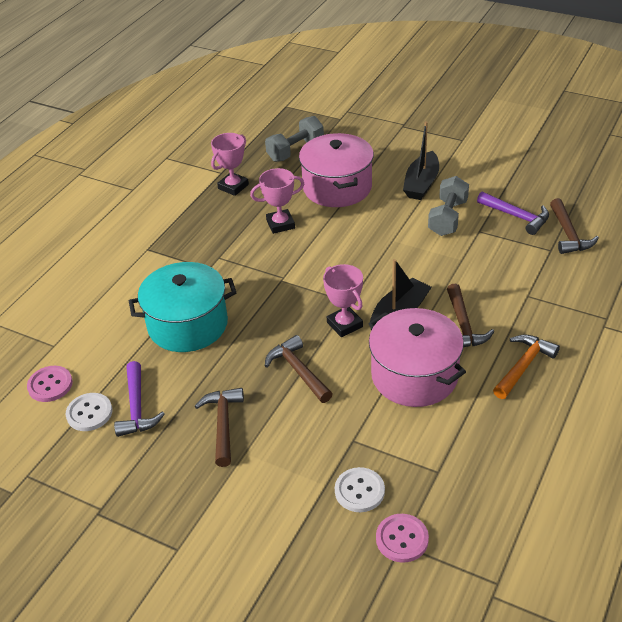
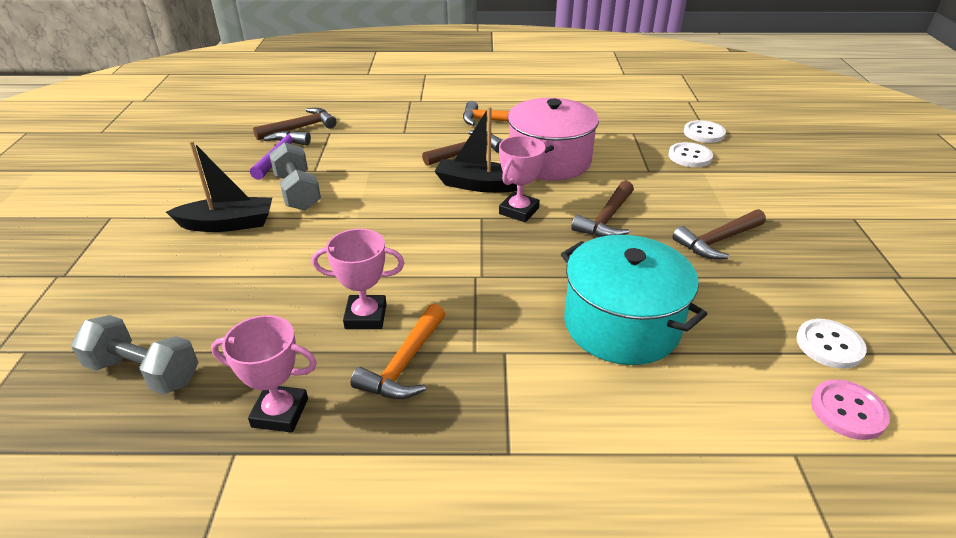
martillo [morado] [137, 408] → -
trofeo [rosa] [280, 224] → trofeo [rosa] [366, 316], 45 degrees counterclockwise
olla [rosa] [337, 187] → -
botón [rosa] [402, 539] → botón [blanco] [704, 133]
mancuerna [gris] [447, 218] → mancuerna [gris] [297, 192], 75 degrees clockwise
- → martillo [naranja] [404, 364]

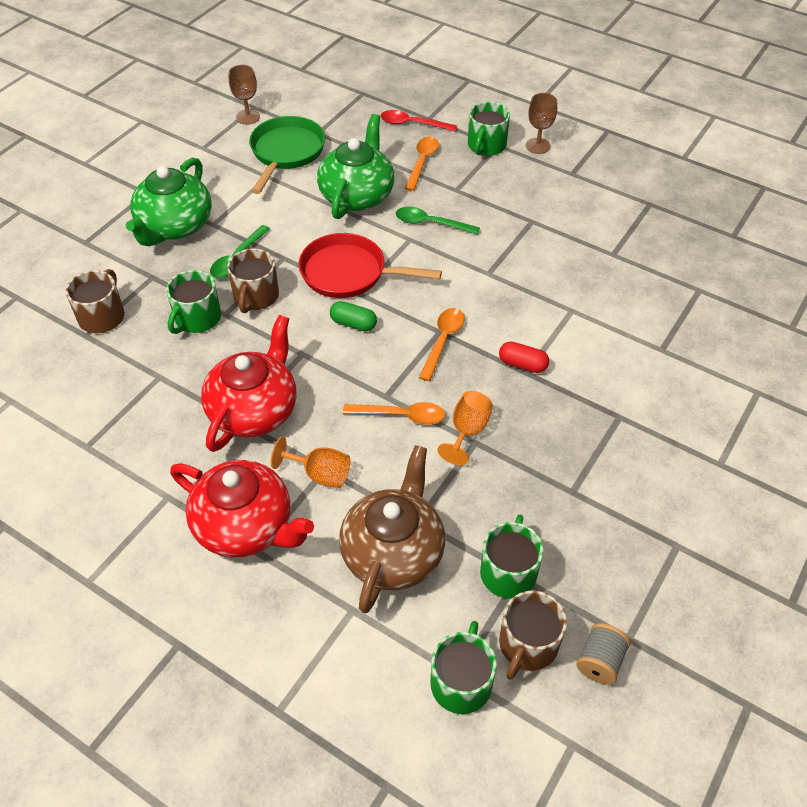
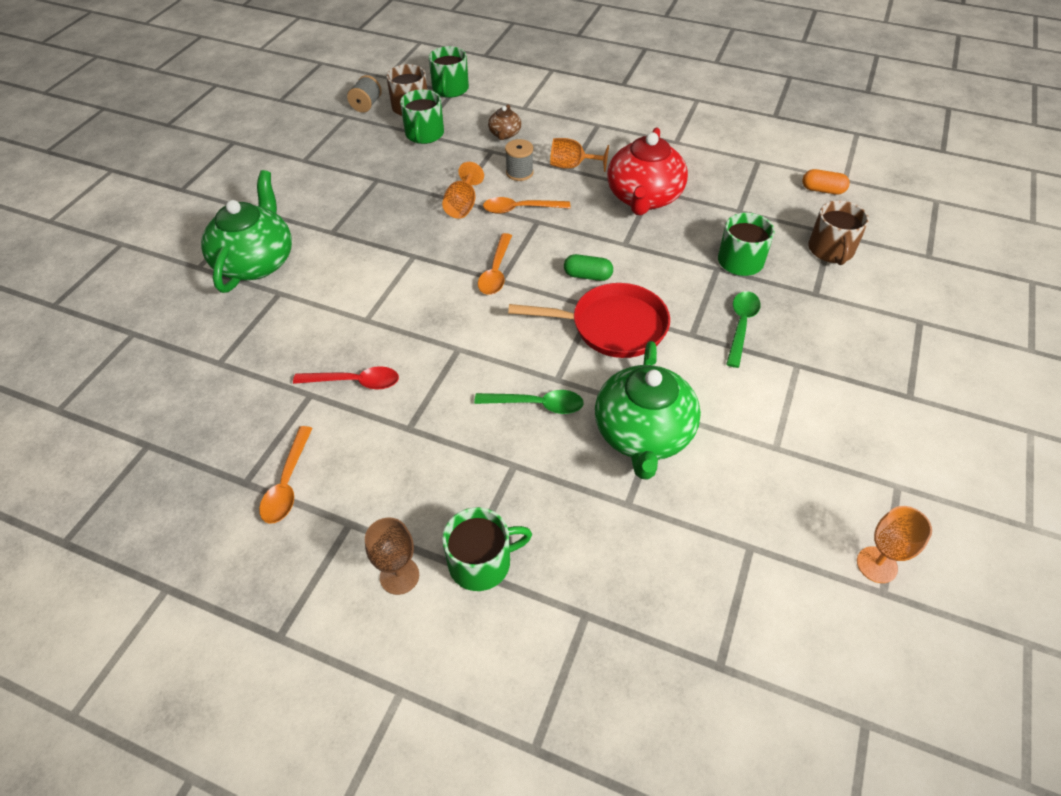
tetera [verde] [175, 226] → tetera [verde] [256, 262], move
tetera [rojo] [246, 526] → -
taza [marrón] [256, 296] → -
copa [marrón] [248, 117] → copa [naranja] [877, 565]
sartén [verde] [286, 152] → -
tetera [marrón] [393, 552] → tetera [marrón] [504, 134], x0.46
cuchara [rojo] [412, 124] → cuchara [rojo] [355, 382], move
cuchara [naranja] [422, 162] → cuchara [naranja] [287, 484], move
taza [verde] [486, 145] → taza [verde] [481, 562], 60 degrees clockwise
cápsula [rojo] [522, 364] → -
- → carrete [gris] [519, 172]
- → cápsula [naranja] [822, 190]

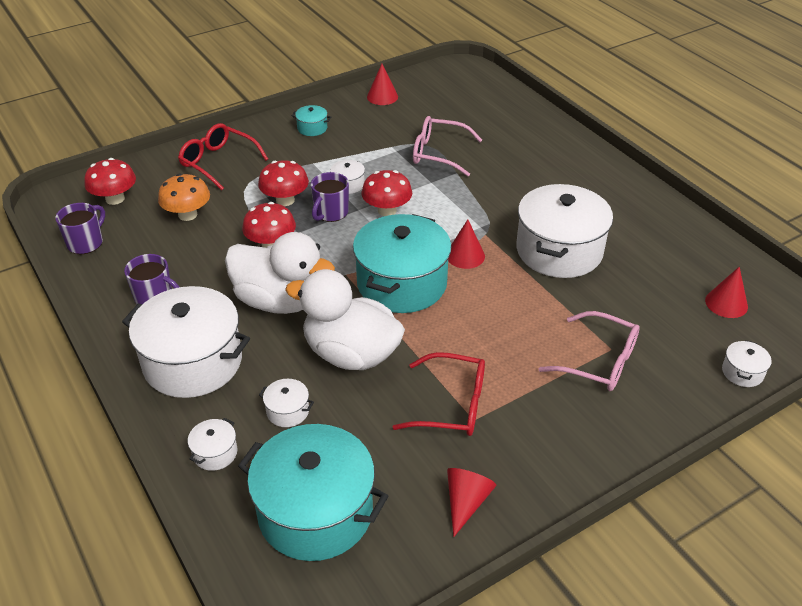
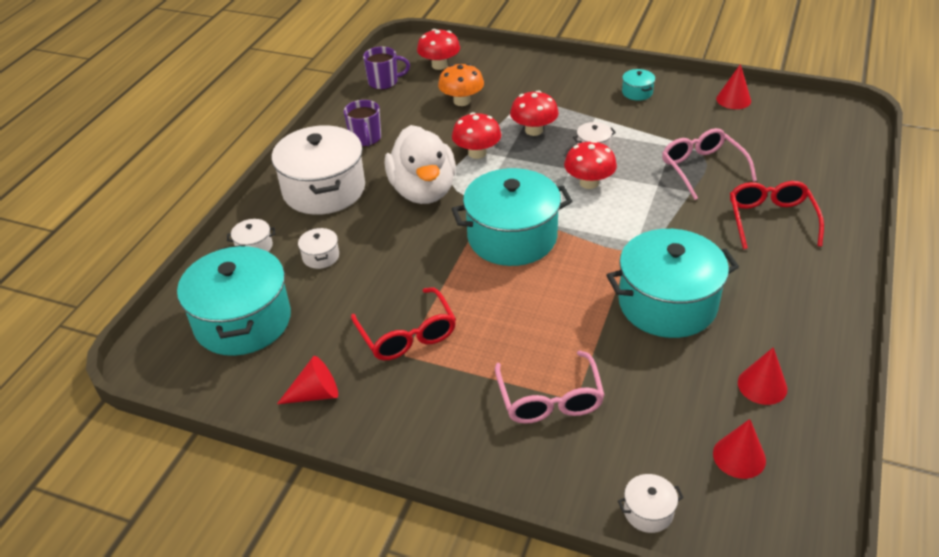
gafas [rojo] [218, 162] → gafas [rojo] [770, 219], move
pato [blanco] [351, 354] → -
taza [morado] [330, 213] → -
cono [rojo] [465, 255] → cono [rojo] [762, 385], move
olla [blanco] [559, 251] → olla [turquesa] [667, 304]

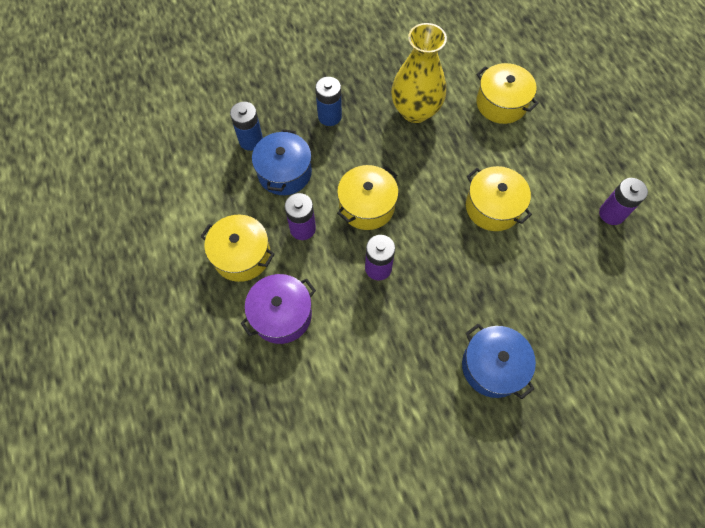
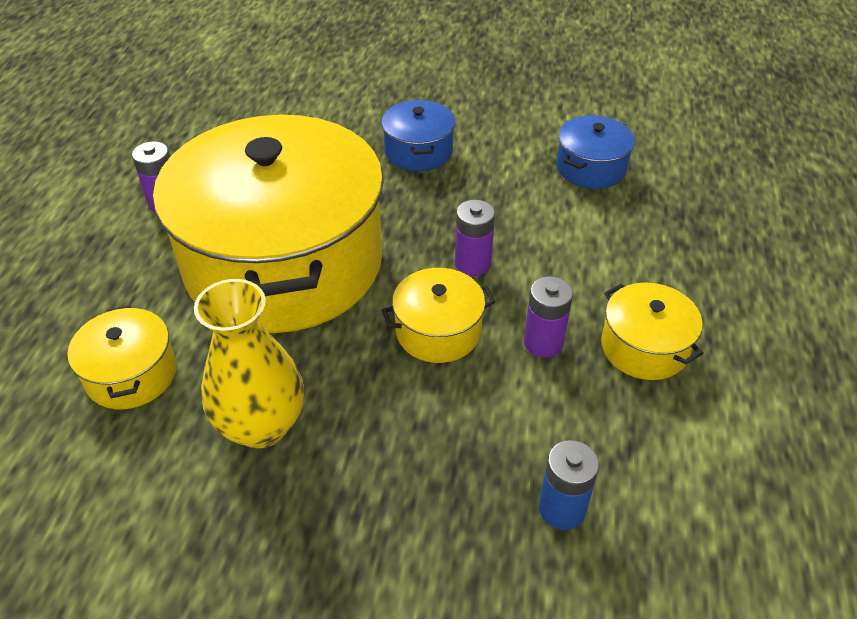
olla [morado] [281, 315] → -
olla [azul] [284, 172] → olla [azul] [591, 168], move
pila [azul] [329, 116] → -
olla [amarillo] [493, 207] → olla [amarillo] [284, 263], x2.49

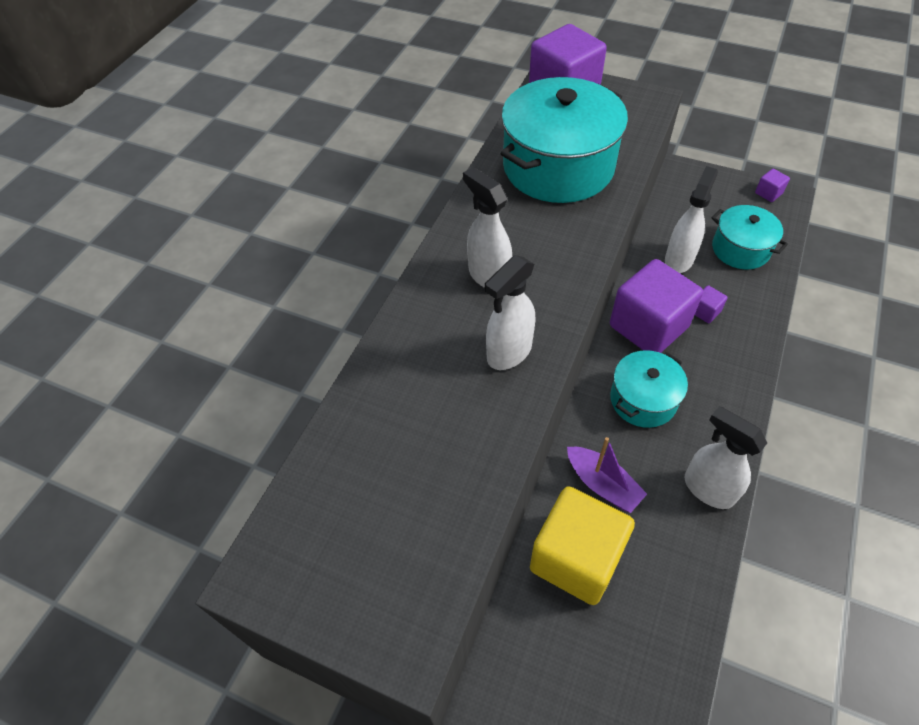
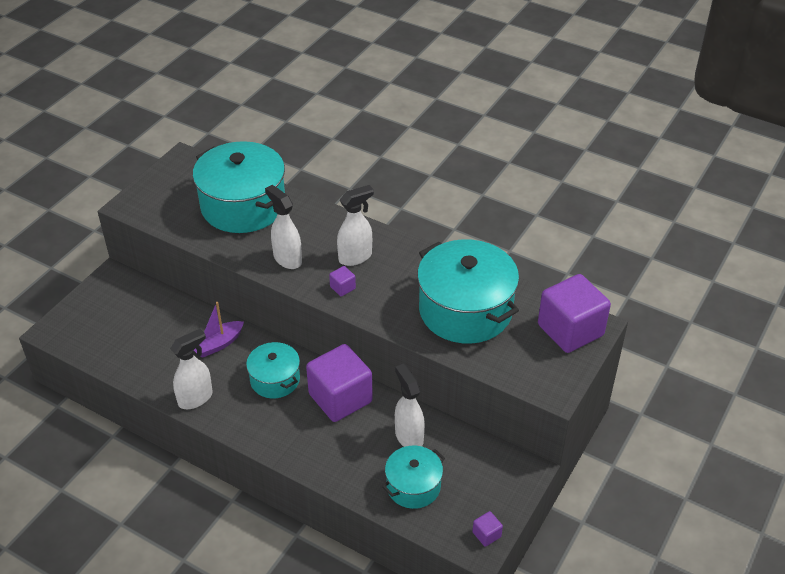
cubo [amarillo] [576, 558] → -
pulverizador [blanco] [679, 259] → pulverizador [blanco] [409, 436], 150 degrees counterclockwise
cubo [morado] [705, 312] → cubo [morado] [342, 288], move
- → olla [turquesa] [243, 206]

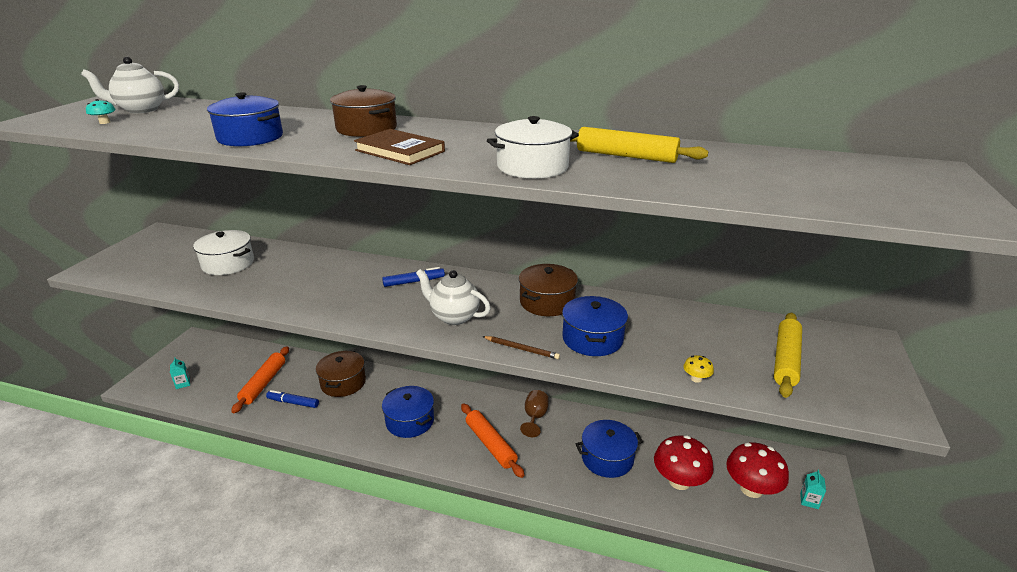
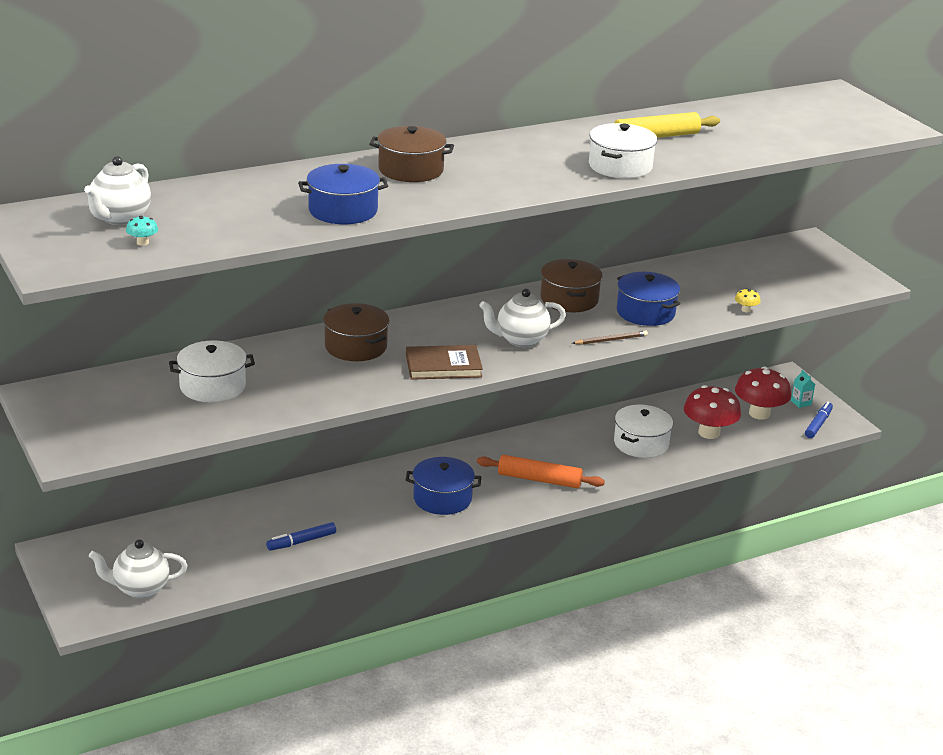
cartón de leche [turquesa] [183, 383] → tetera [blanco] [140, 589]
rodillo [naranja] [263, 383] → -
olla [marrón] [343, 383] → olla [marrón] [356, 346], move
libro [marrón] [400, 151] → libro [marrón] [443, 366], move
rotulador [azul] [414, 282] → rotulador [azul] [818, 424], move
copa [marrón] [535, 417] → -
olla [azul] [607, 458] → olla [blanco] [641, 443]
rodillo [amarillo] [786, 360] → -

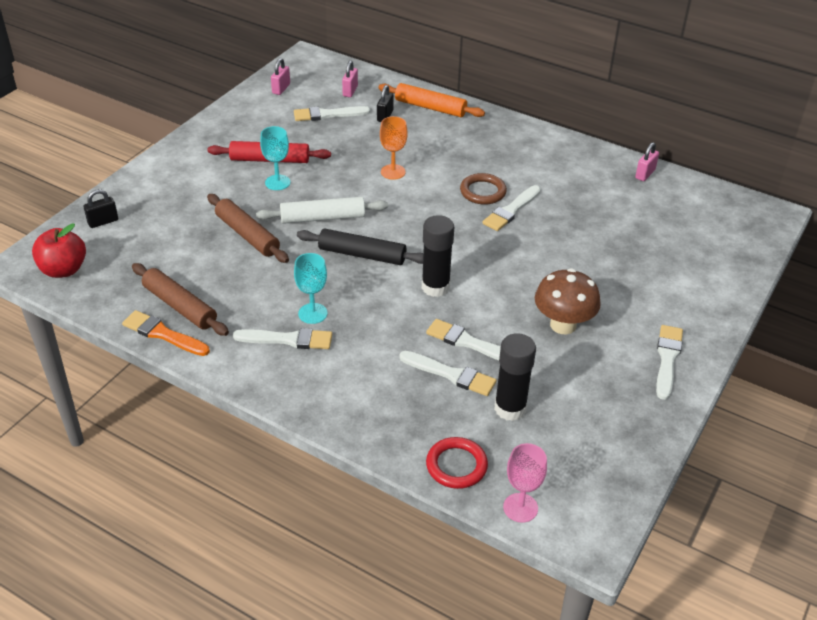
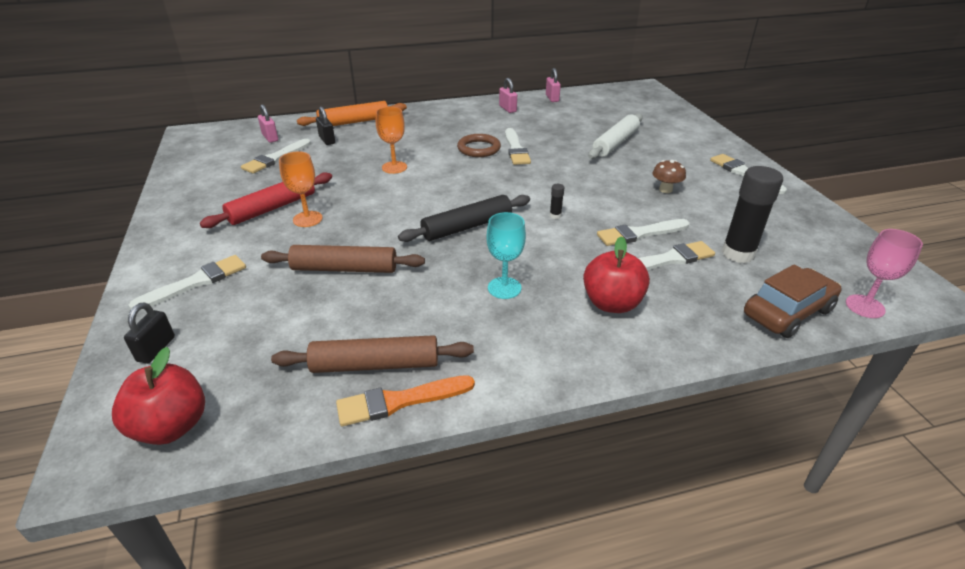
pincel [blanco] [288, 339] → pincel [blanco] [196, 282], move
rodillo [blanco] [323, 218] → rodillo [blanco] [615, 143], move
copa [turquesa] [277, 182] → copa [naranja] [307, 219]
candado [rosa] [281, 89] → candado [rosa] [507, 109], move
barra de pegamento [negro] [435, 287] → barra de pegamento [negro] [555, 215], x0.41
anillo [rojo] [456, 465] → coche [marrón] [787, 312]
seta [marrón] [563, 325] → seta [marrón] [665, 190], x0.55
- → manzana [rojo] [612, 303]

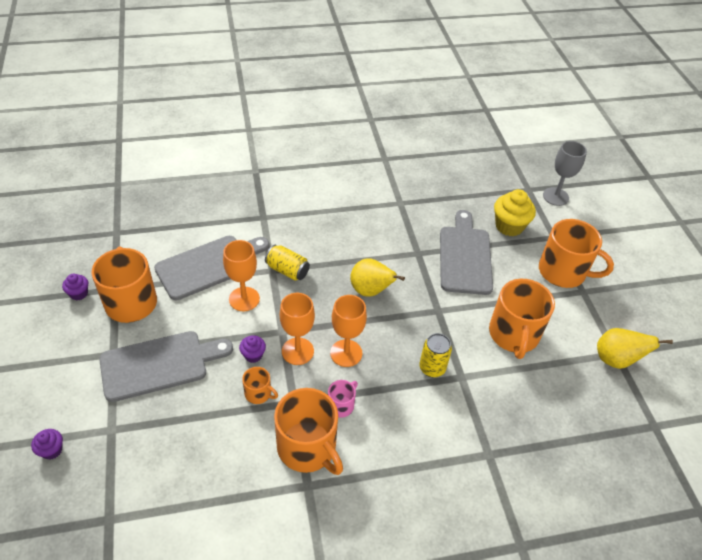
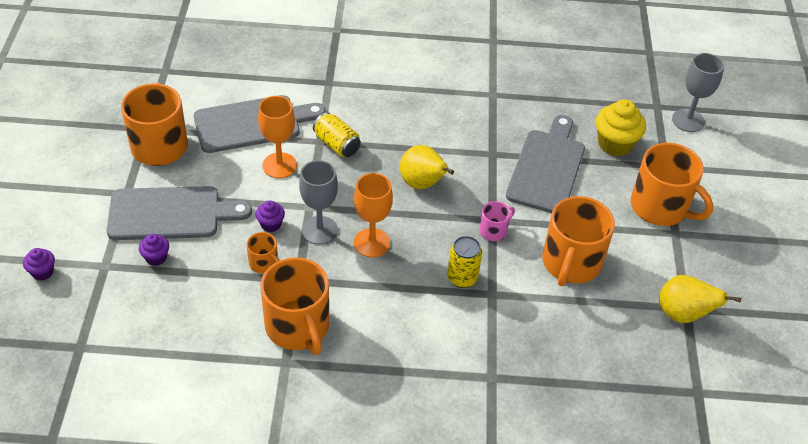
magdalena [morado] [79, 293] → magdalena [morado] [156, 258], move
copa [naranja] [297, 351] → copa [gris] [319, 230]
taza [rosa] [341, 405] → taza [rosa] [493, 230], move

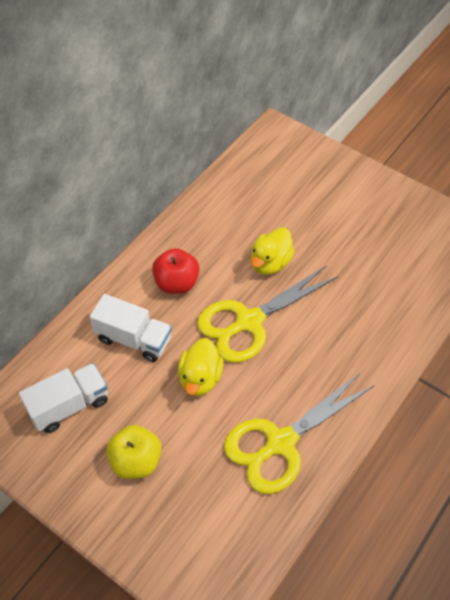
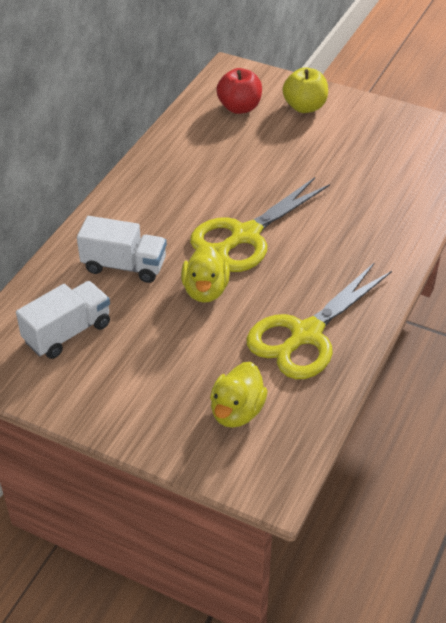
manzana [amarillo] [136, 461] → manzana [amarillo] [304, 107], move
manzana [rojo] [176, 283] → manzana [rojo] [239, 108], move
pato [amarillo] [270, 263] → pato [amarillo] [237, 412], move

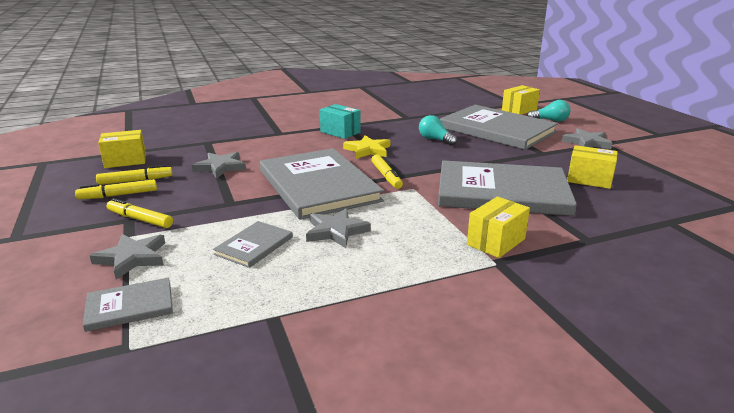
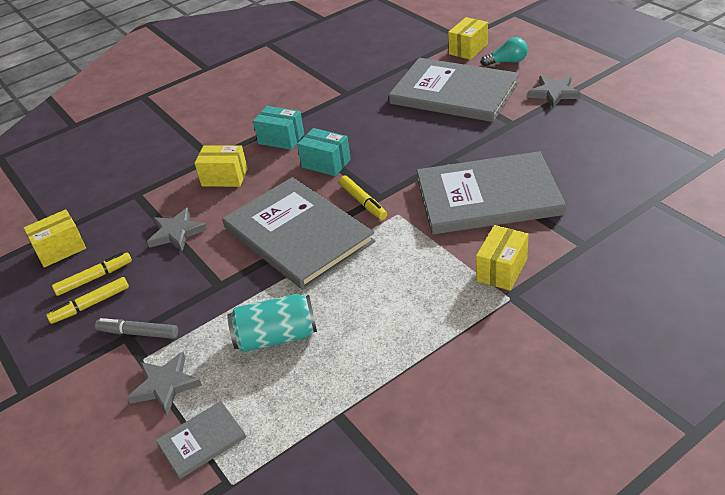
rotulador [amarillo] [140, 219] → rotulador [gris] [138, 333]
libro [gris] [254, 246] → lata [turquesa] [276, 337]
estrella [gris] [336, 231] → -
estrella [amarillo] [368, 150] → caja [turquesa] [326, 163]
bombilla [turquesa] [435, 140] → -
caja [amarillo] [589, 180] → caja [amarillo] [224, 177], move

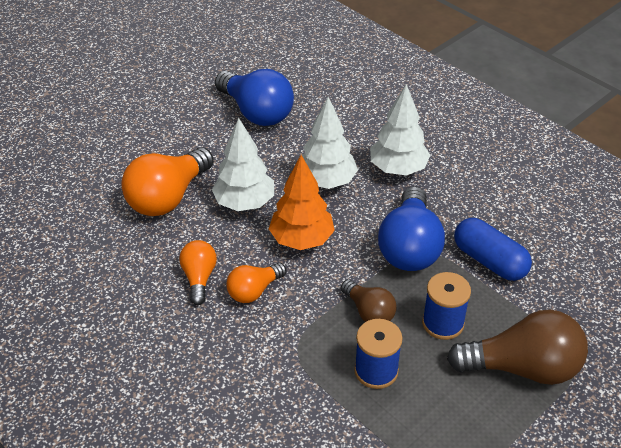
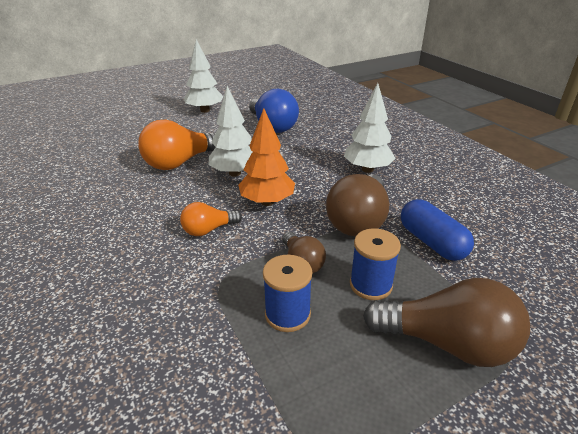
bombilla [naranja] [199, 278] → -
árbol [blanco] [326, 181] → árbol [blanco] [205, 110], move
bombilla [azul] [409, 247] → bombilla [marrón] [358, 221]

